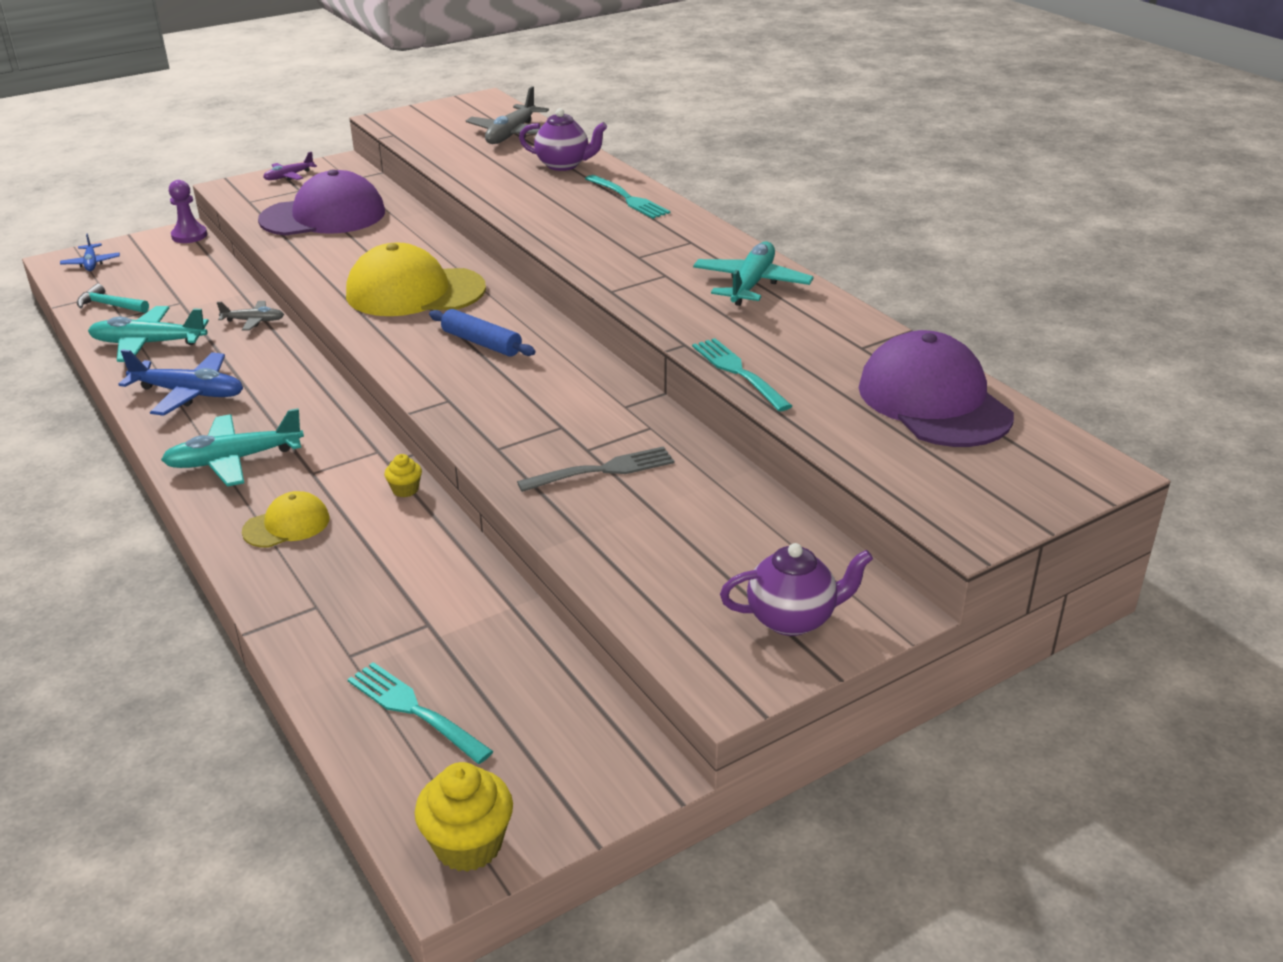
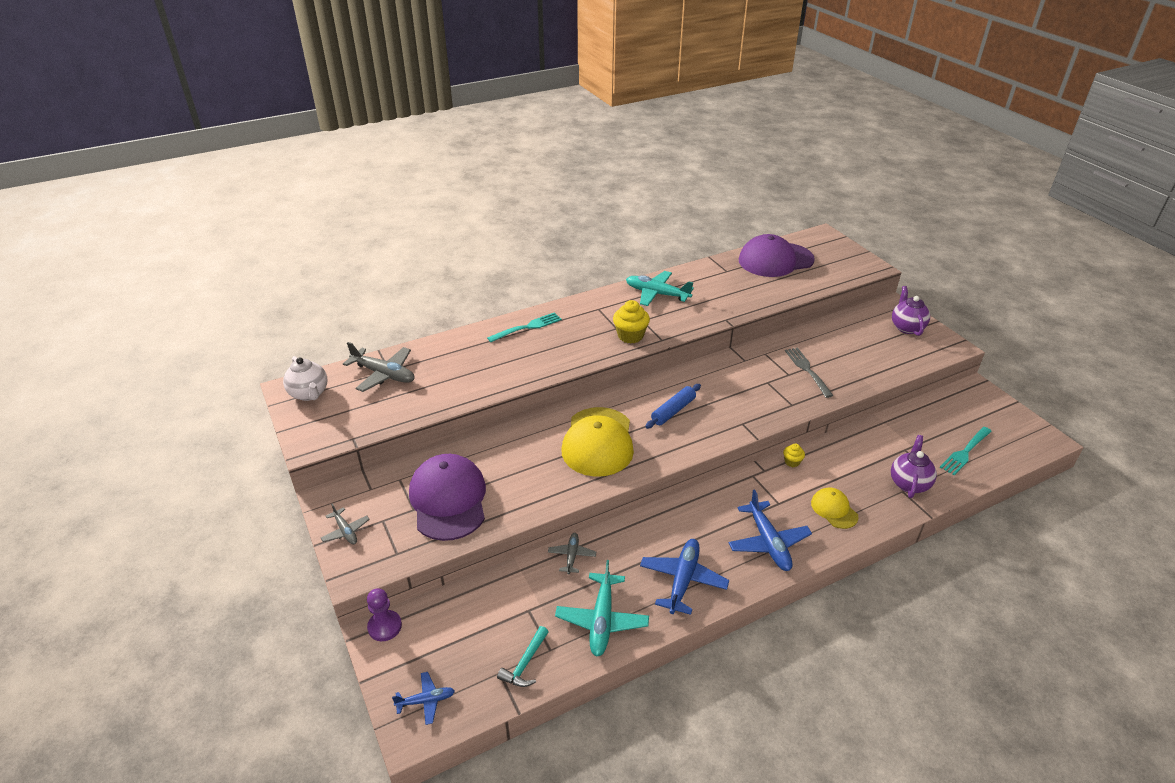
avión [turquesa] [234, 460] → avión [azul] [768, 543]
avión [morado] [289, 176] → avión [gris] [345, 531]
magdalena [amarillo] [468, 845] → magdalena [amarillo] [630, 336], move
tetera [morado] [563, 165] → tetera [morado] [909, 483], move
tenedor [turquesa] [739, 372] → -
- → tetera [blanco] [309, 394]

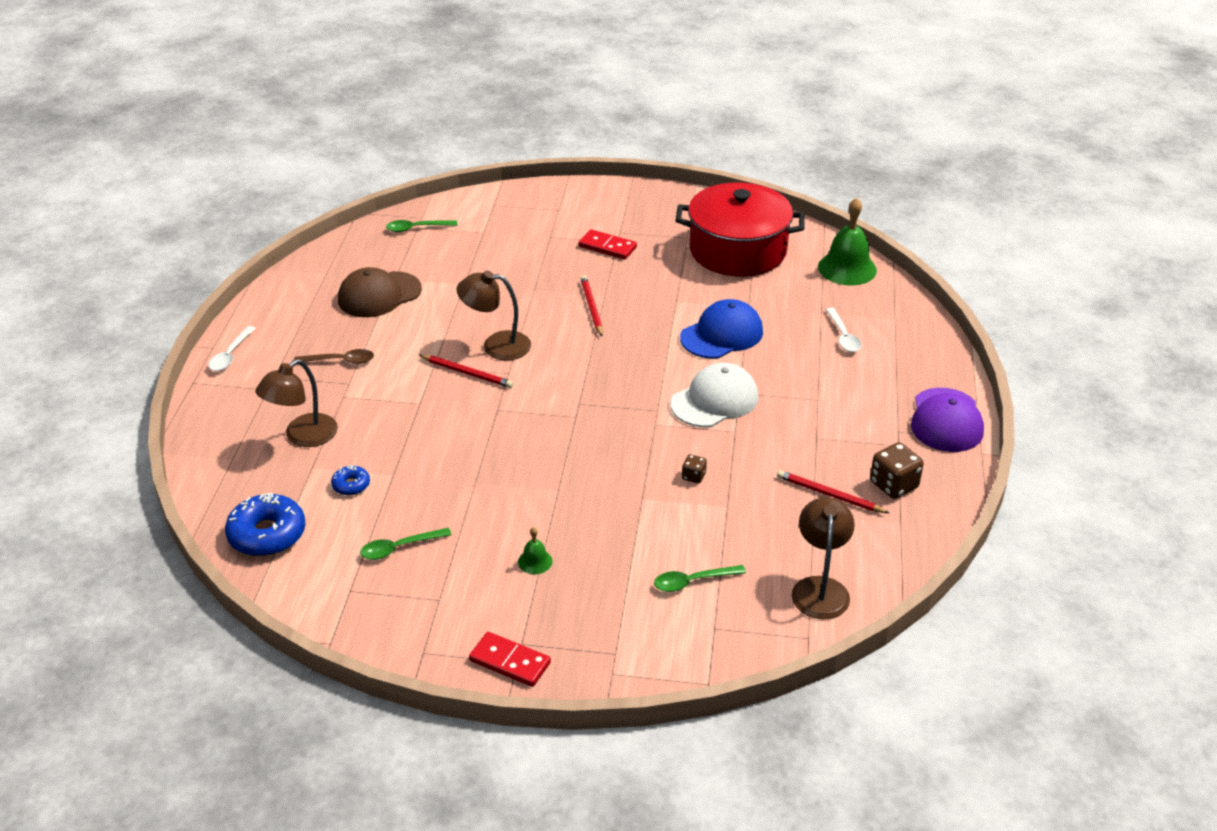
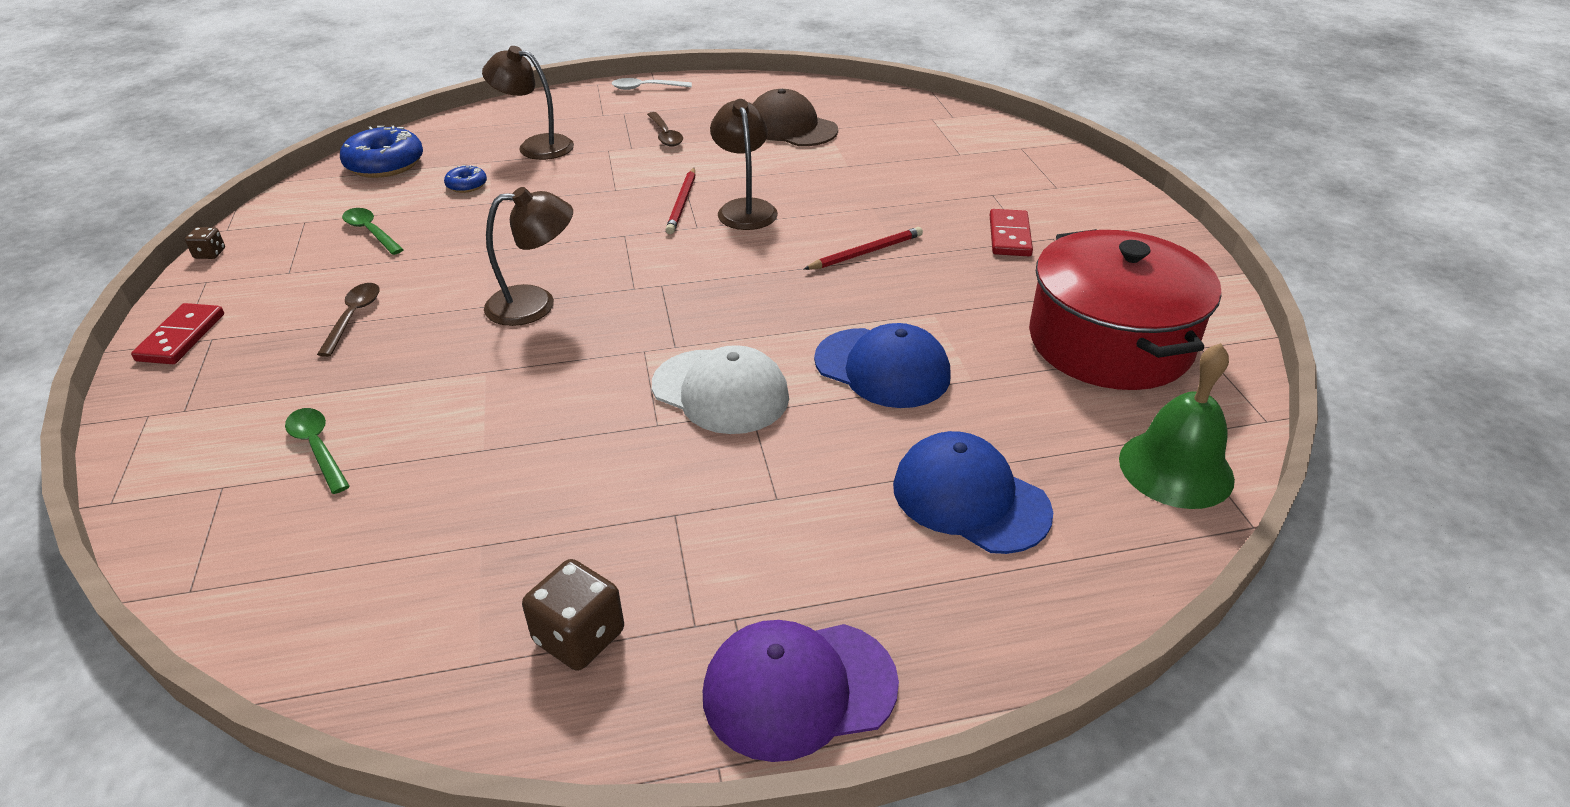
cuchara [verde] [416, 228] → -
campana [verde] [535, 561] → cuchara [marrón] [353, 317]
dado [marrón] [693, 476] → dado [marrón] [210, 254], move
lápiz [rojo] [829, 495] → -
lámpara [marrón] [820, 588] → lámpara [marrón] [535, 304], move
cuchara [blanco] [843, 336] → gorra [azul] [970, 498]

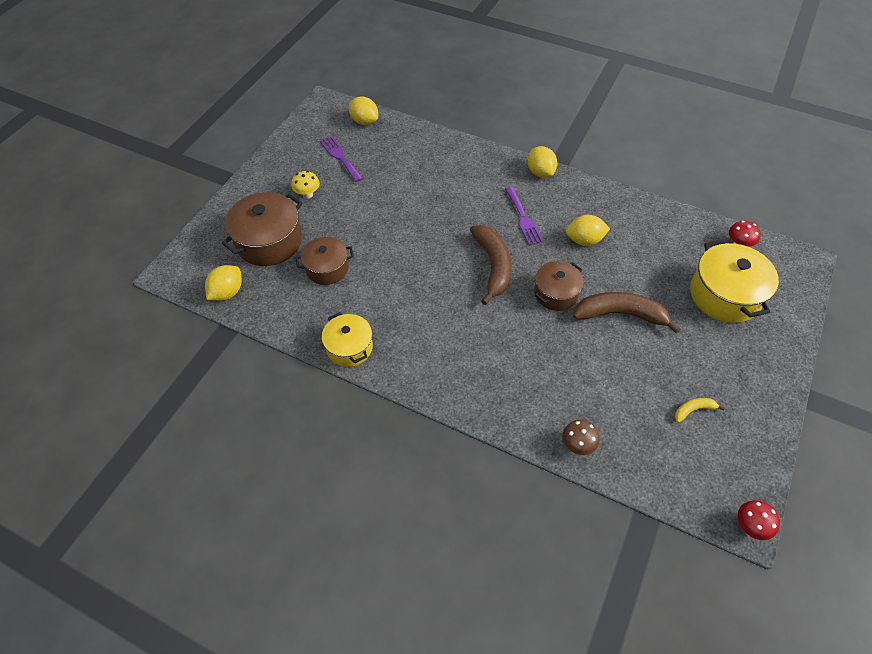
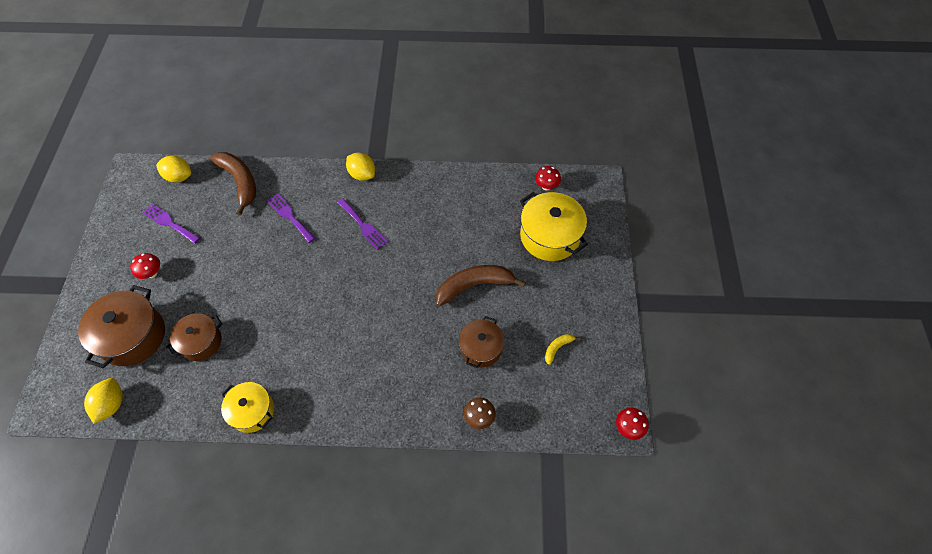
seta [amarillo] [307, 194] → seta [rojo] [152, 273]
plátano [marrón] [493, 266] → plátano [marrón] [240, 182], move
olla [marrón] [556, 293] → olla [marrón] [481, 348], move
limón [amarillo] [584, 240] → -
- → tenedor [morado] [289, 216]

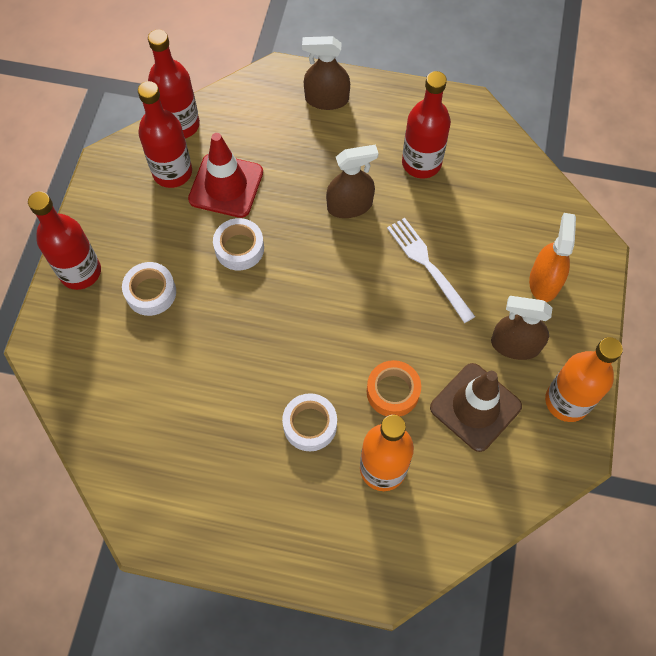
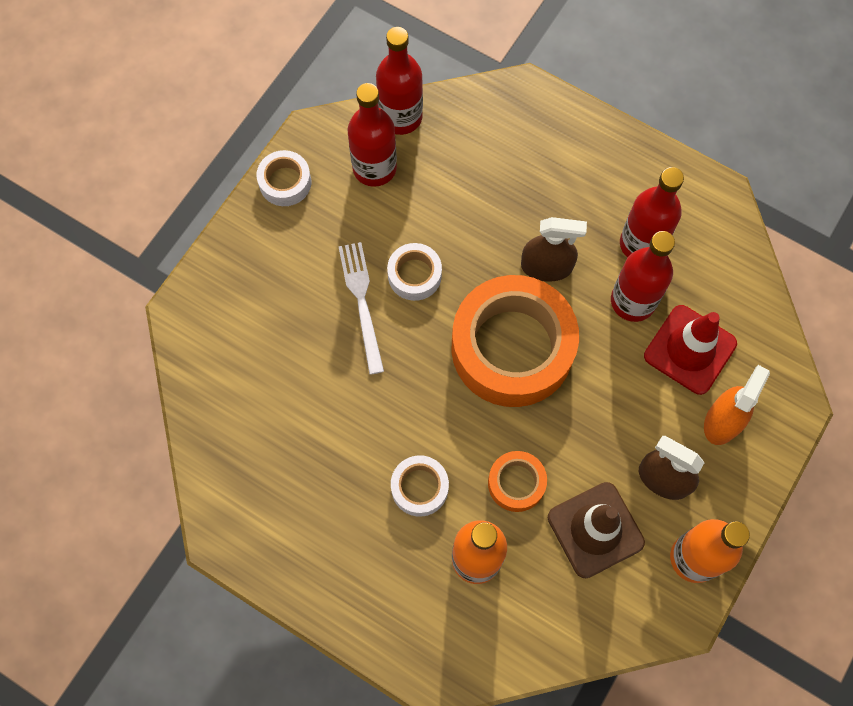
botella [rojo] [80, 272] → botella [rojo] [633, 301], move
cinta adhesiva [blanco] [151, 292] → cinta adhesiva [blanco] [285, 182], move
cono de tráfico [rojo] [226, 186] → cono de tráfico [rojo] [690, 349], move
pulverizador [marrón] [326, 99] → -
tenedor [blanco] [428, 266] → tenedor [blanco] [362, 302], move
- → cinta adhesiva [naranja] [512, 348]

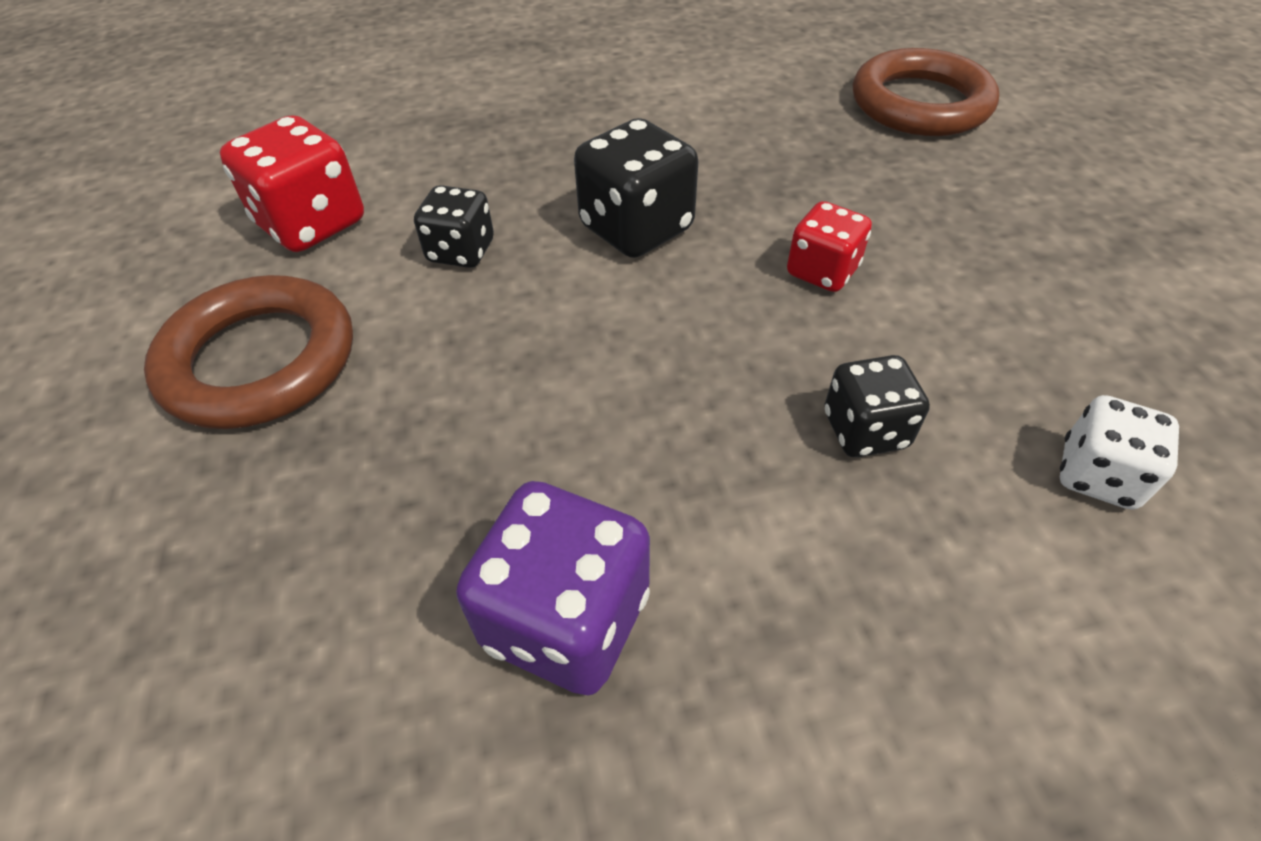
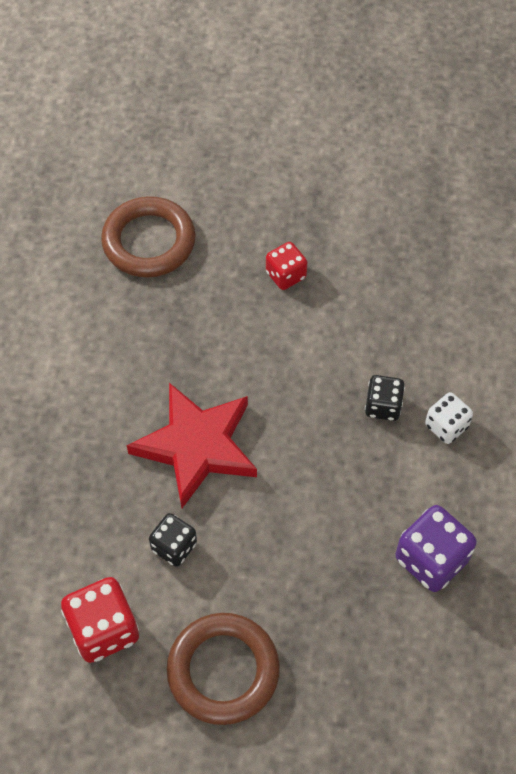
dado [negro] [636, 228] → estrella [rojo] [197, 446]
dado [rojo] [822, 271] → dado [rojo] [286, 275], move
dado [blanco] [1097, 475] → dado [blanco] [446, 426], move

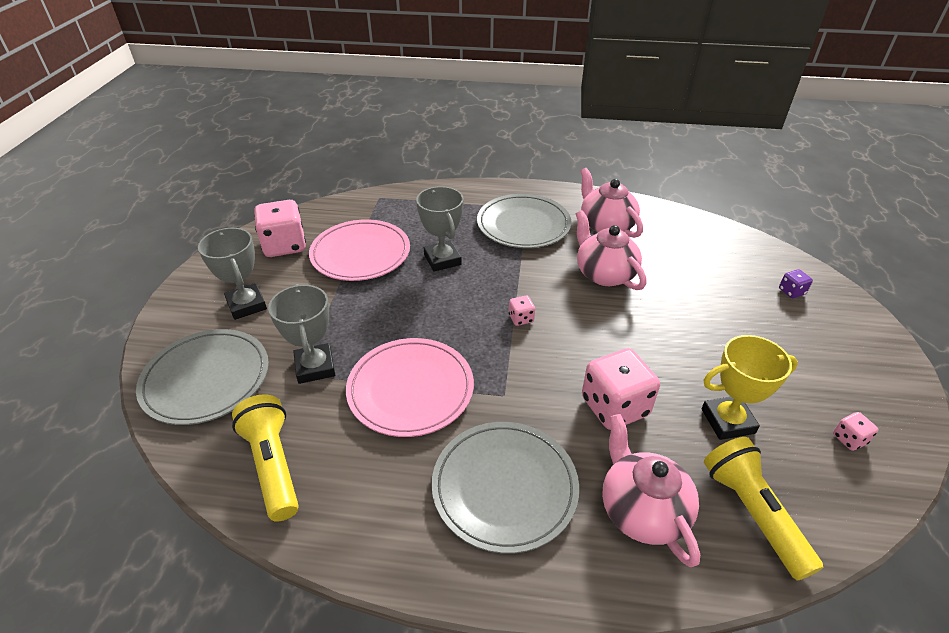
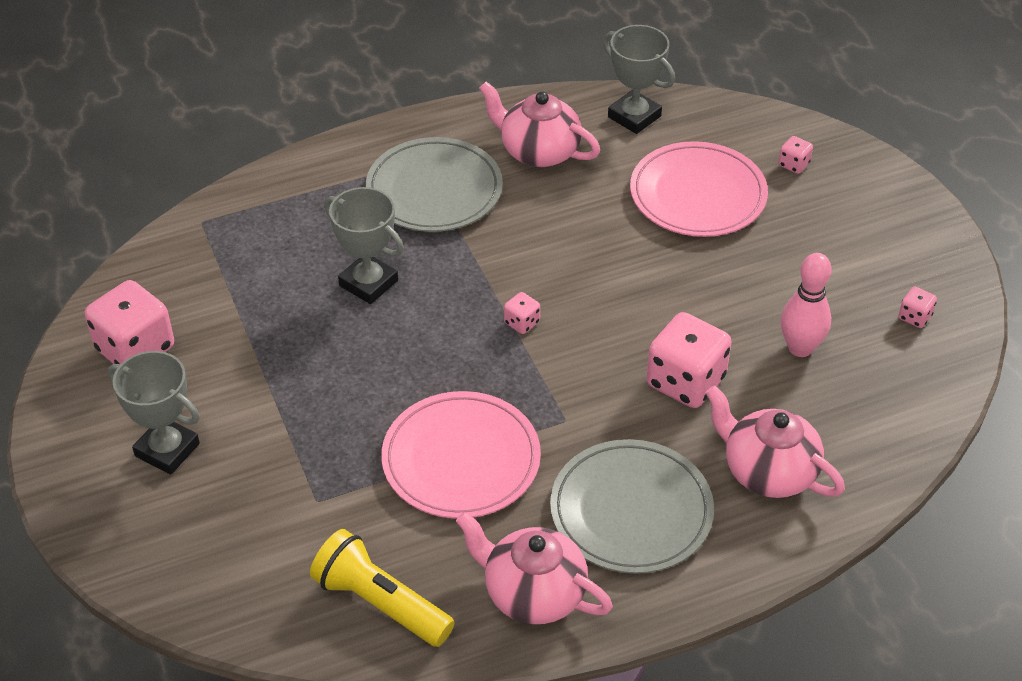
plato [gris] [206, 379] → -
trofeo [gris] [315, 367] → trofeo [gris] [634, 116], move
plato [rosa] [360, 254] → plato [rosa] [698, 194], move
tetera [rosa] [604, 274] → tetera [rosa] [533, 593], move
trofeo [amarillo] [727, 421] → bolo [rosa] [800, 348]
lámpara de mano [amarillo] [752, 513] → -
dado [morado] [791, 291] → dado [rosa] [793, 164]

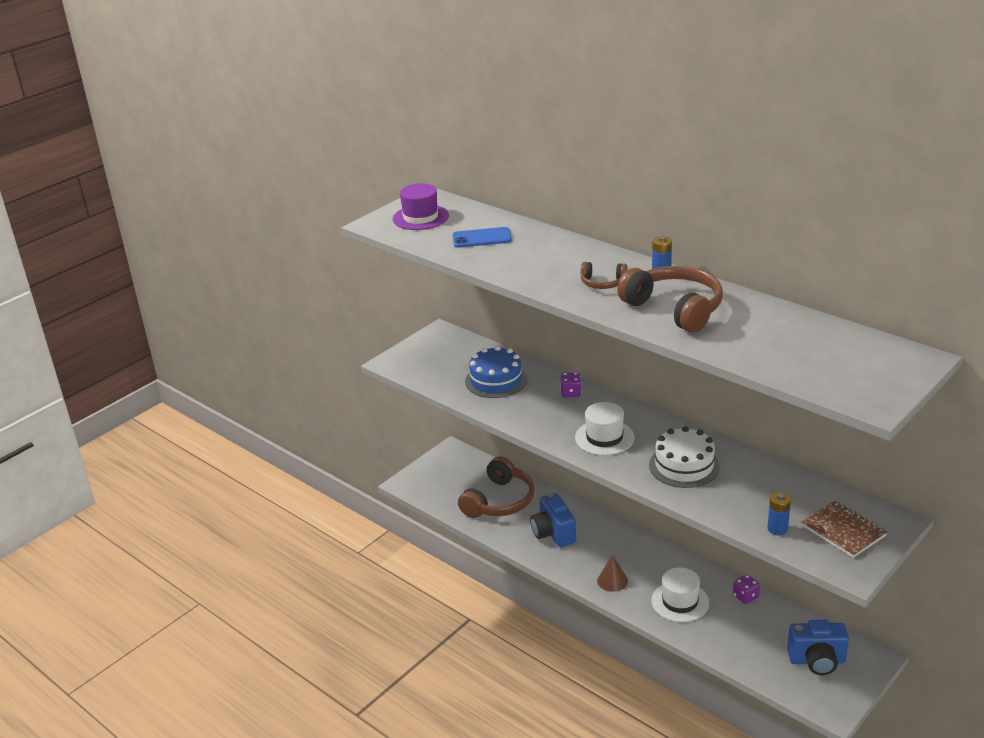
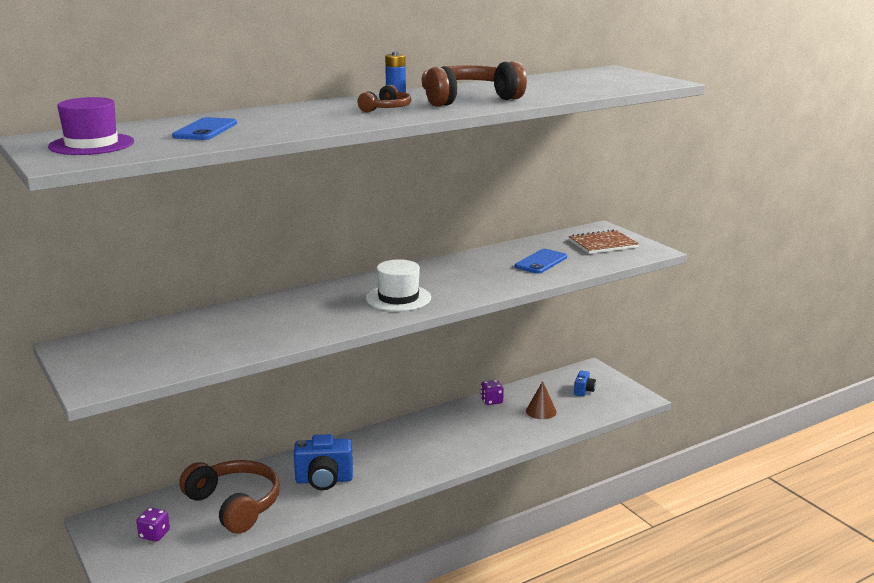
tarta [azul] [496, 380] → -
dado [morado] [571, 393] → dado [morado] [154, 534], move
cono [marrón] [612, 580] → cono [marrón] [541, 411], move
tarta [blanco] [684, 465] → -
sombrero [blanco] [680, 602] → -
pila [azul] [777, 529] → -
cámara [azul] [817, 661] → cámara [azul] [584, 391], x0.52
- → móvil [azul] [541, 262]

